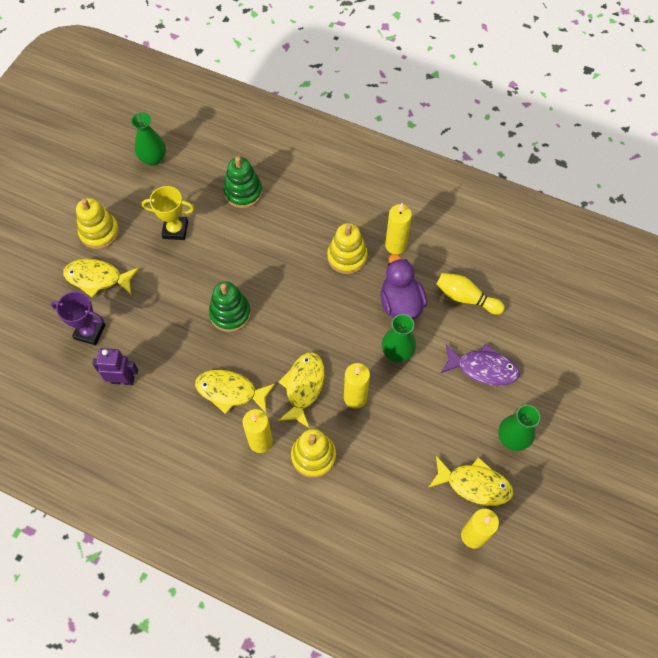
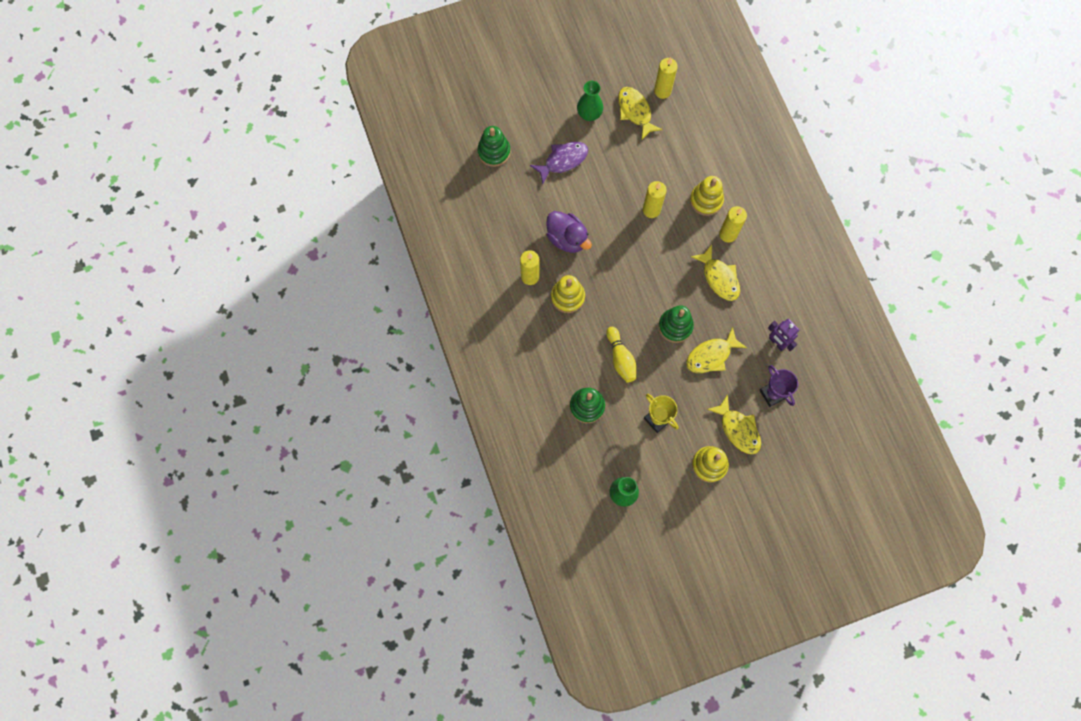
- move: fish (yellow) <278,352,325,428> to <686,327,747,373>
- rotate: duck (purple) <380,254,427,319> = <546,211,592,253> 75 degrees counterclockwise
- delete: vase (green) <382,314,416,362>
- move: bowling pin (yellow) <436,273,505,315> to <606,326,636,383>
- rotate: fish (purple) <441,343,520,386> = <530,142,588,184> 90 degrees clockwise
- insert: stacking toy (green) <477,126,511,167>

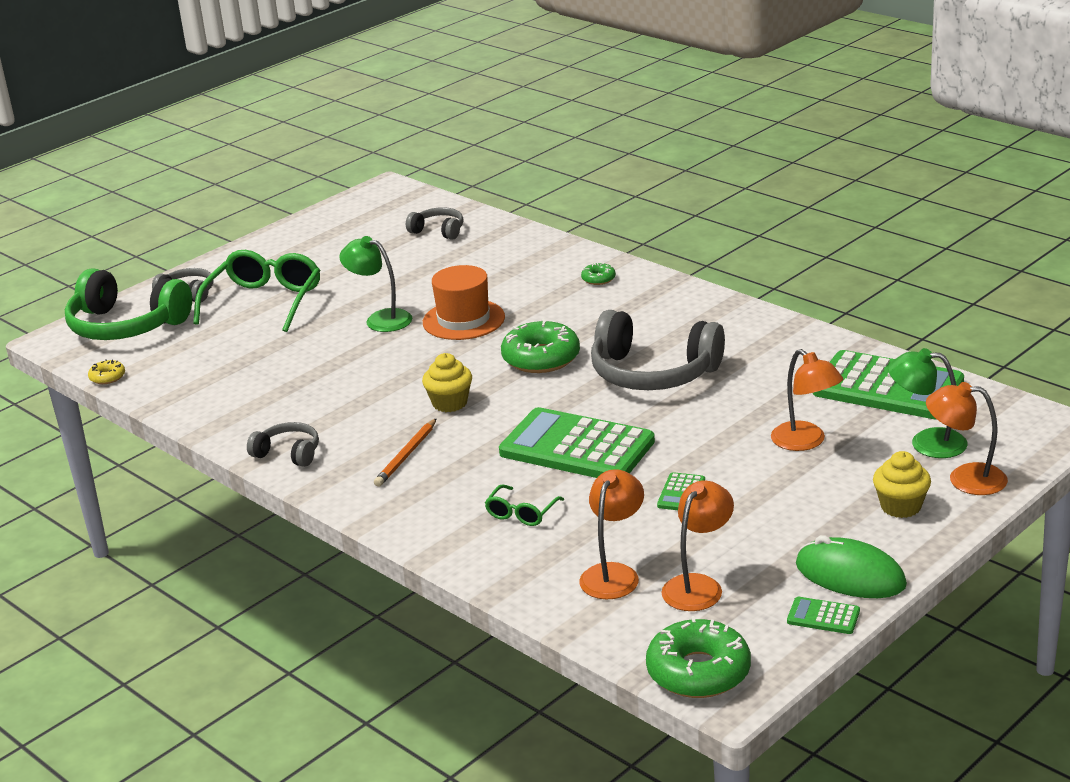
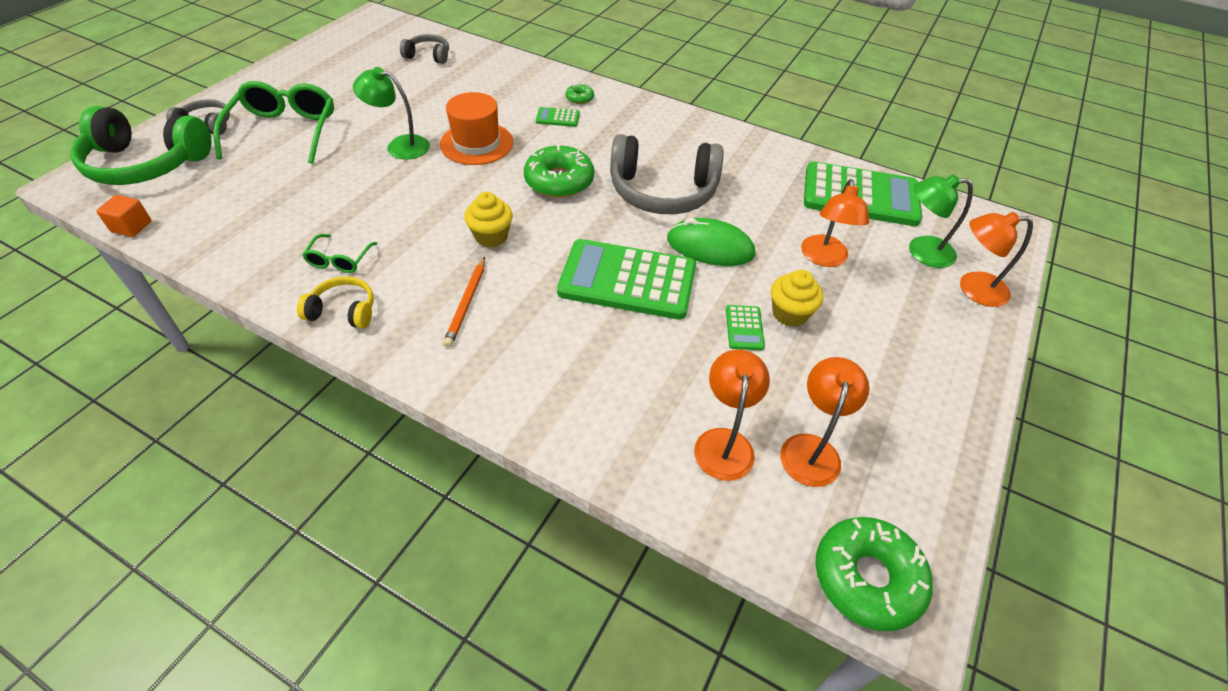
- replace: donut (yellow) <88,359,125,384> to cube (orange) <96,195,152,237>
- recolor: headphones (grey) <247,422,319,467> to headphones (yellow) <297,276,374,329>
- move: glasses (green) <485,484,564,526> to <302,234,378,273>
- rotate: lamp (orange) <771,349,843,451> = <801,179,869,267> 60 degrees clockwise
- move: calculator (green) <787,597,860,634> to <536,107,580,127>
- move: mouse (green) <796,535,907,598> to <667,218,755,266>
- move: cupcake (yellow) <873,451,931,518> to <771,270,823,327>

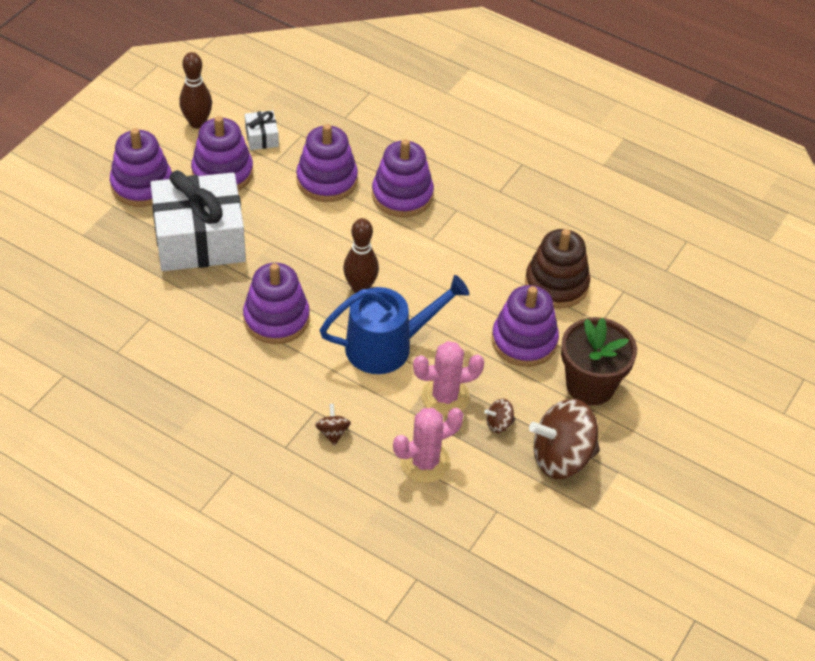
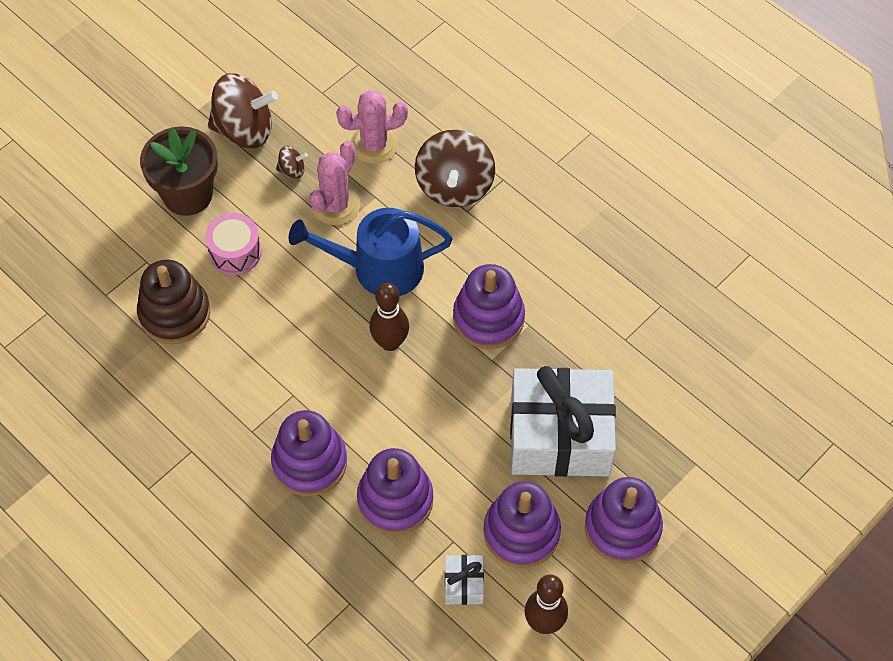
- resize: spinning top (brown) <315,404,351,446> = <415,130,495,207> x2.27
- rotate: cactus (pink) <413,341,484,416> = <309,141,360,225> 60 degrees counterclockwise
- replace: stacking toy (purple) <492,285,559,367> to drum (pink) <205,213,262,275>

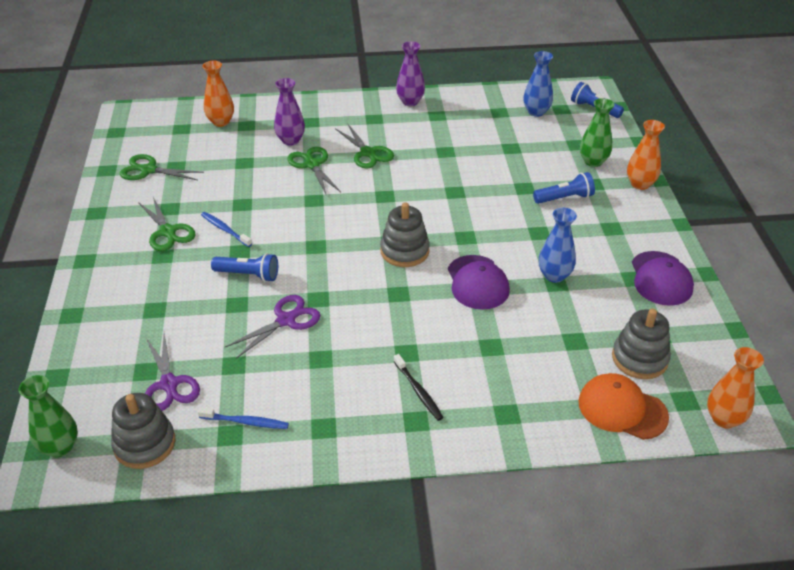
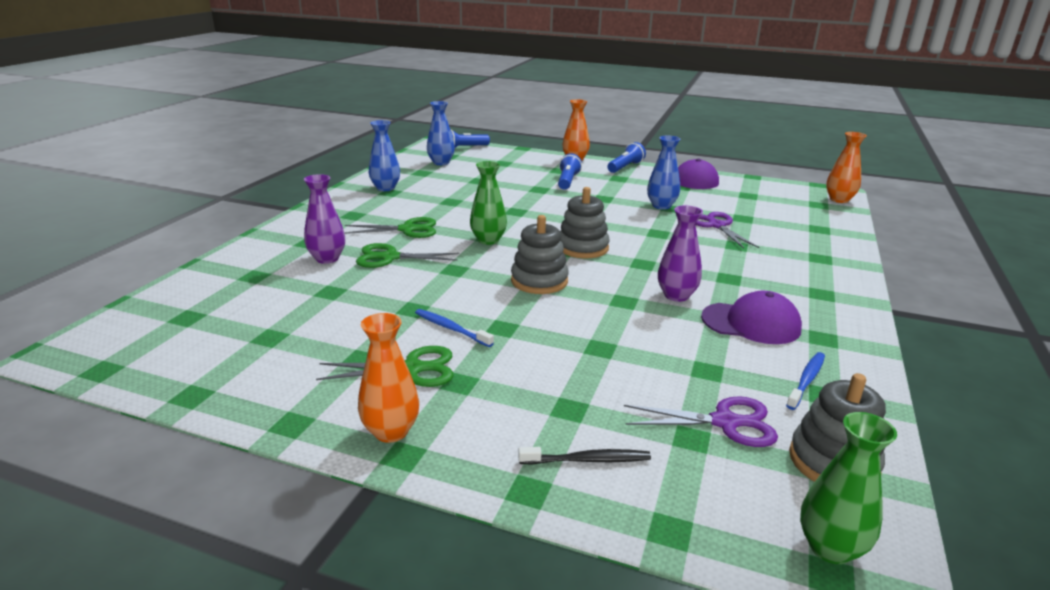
- delete: scissors (green) <120,154,204,180>
- rotate: toothbrush (blue) <201,212,252,247> = <415,309,494,347> 60 degrees clockwise
- move: vase (orange) <202,61,234,127> to <358,313,419,443>
- move: flashlight (blue) <211,253,278,282> to <608,142,646,173>
- move: scissors (purple) <225,295,321,359> to <696,212,759,249>
- move: toothbrush (black) <394,354,444,421> to <518,447,651,464>
- move: vase (purple) <396,41,425,106> to <658,205,703,302>
- move: cap (purple) <448,255,510,310> to <701,291,802,344>
- delete: cap (orange) <578,373,669,440>
- move: vase (green) <580,98,614,167> to <470,161,507,245>
- move: stacking toy (grey) <612,308,671,379> to <511,215,569,294>
- insert: vase (blue) <369,120,400,191>

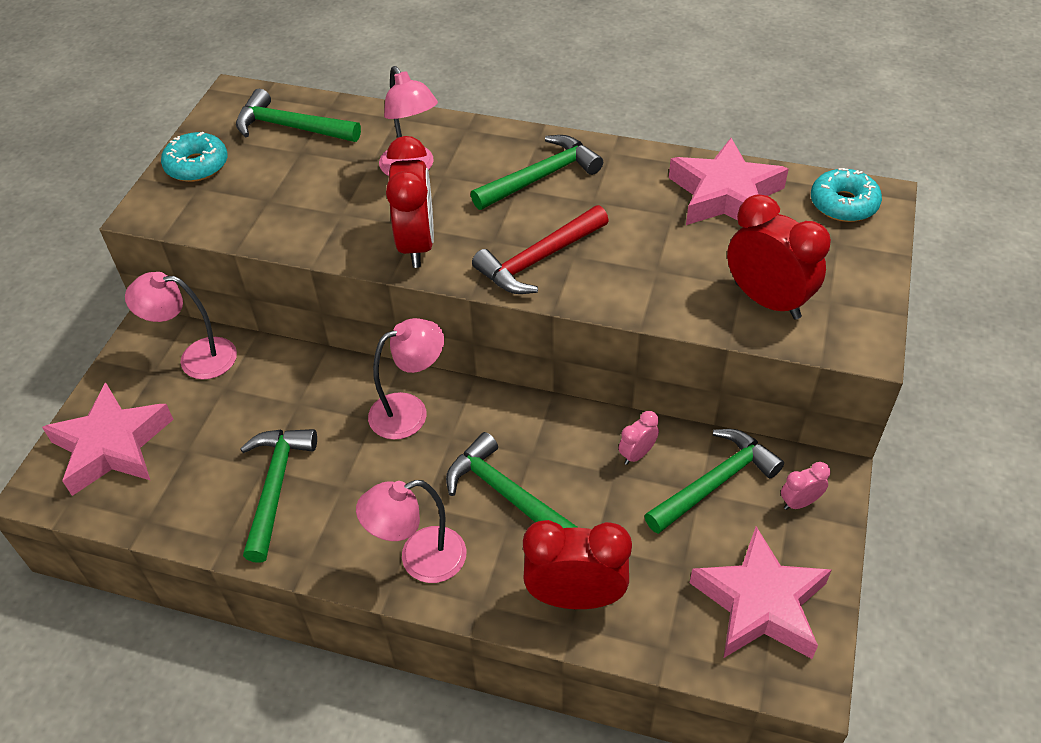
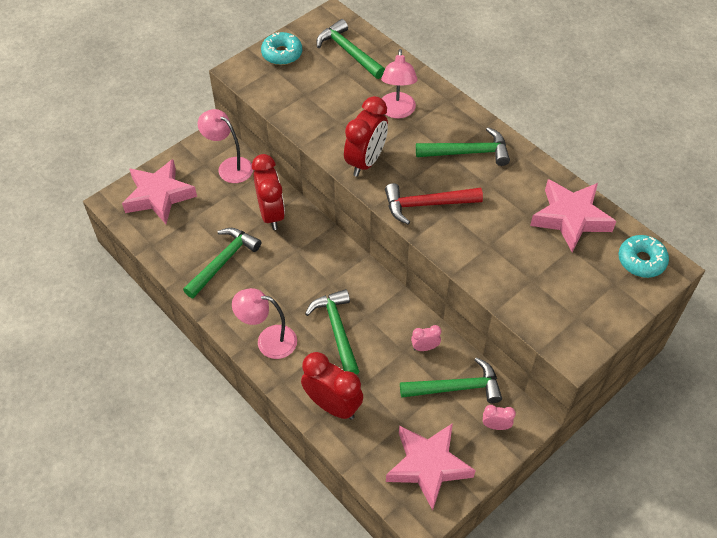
- delete: lamp (pink) <368,318,444,440>
- move: clock (red) <727,195,831,320> to <252,154,285,230>

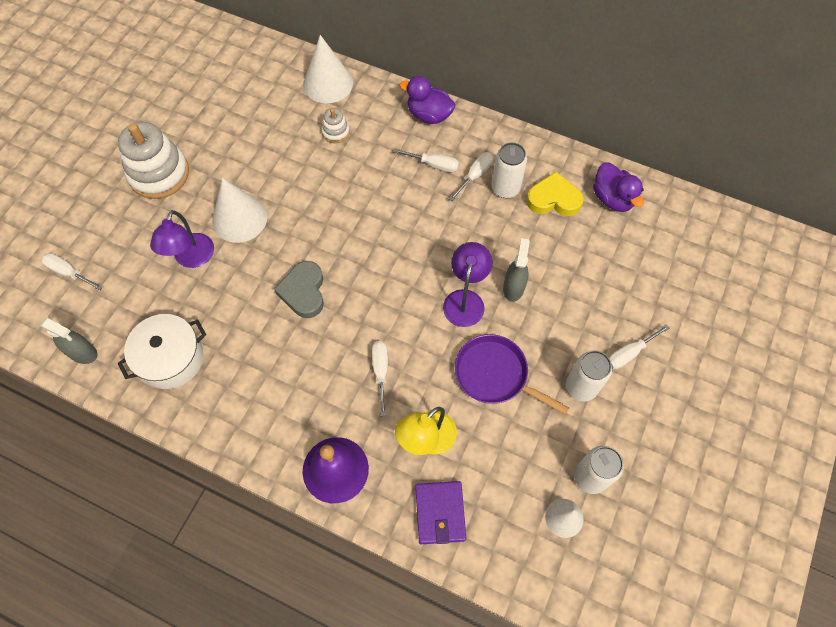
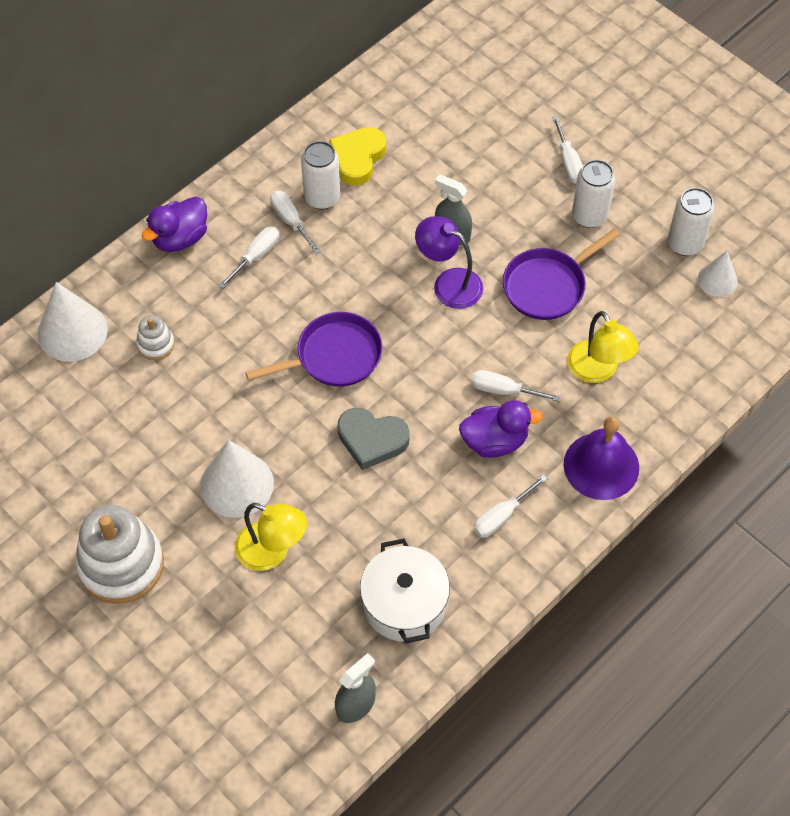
- move: screwdriver (white) <41,253,103,291> to <474,474,548,538>
- recolor: lamp (purple) <150,210,214,268> to lamp (yellow) <235,503,307,571>
- delete: wallet (purple) <415,481,466,544>
- move: duck (purple) <593,162,644,212> to <459,400,543,458>
- insert: pan (purple) <245,312,383,387>

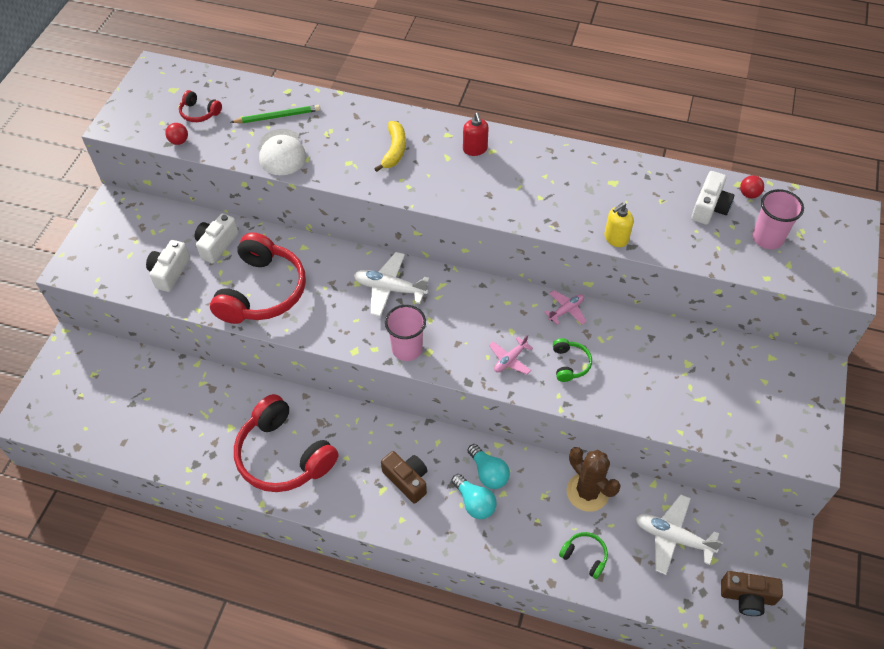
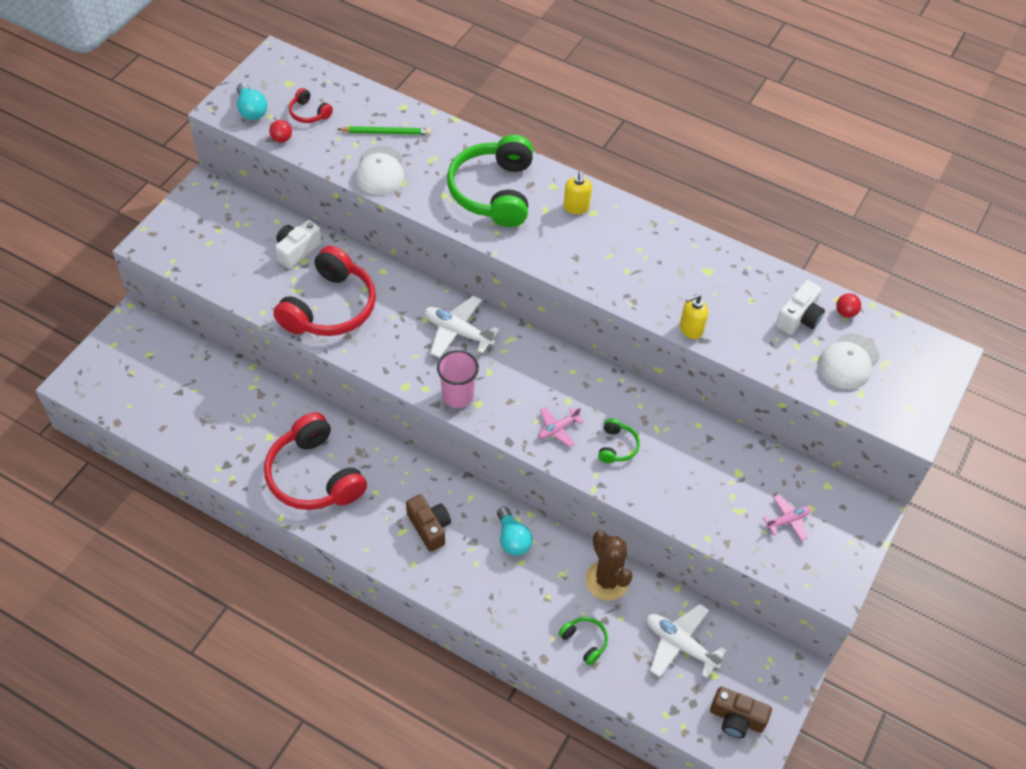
- delete: camera (white) <146,240,190,292>
- replace: banana (yellow) <374,121,406,172> to headphones (green) <447,135,533,227>
- move: light bulb (turquoise) <451,474,497,519> to <237,83,267,120>
- recolor: soap dispenser (red) <463,113,489,156> to soap dispenser (yellow) <563,171,592,214>
- move: plane (pink) <544,290,587,325> to <763,495,811,541>
- replace: cup (pink) <752,189,804,249> to cap (white) <818,334,880,389>

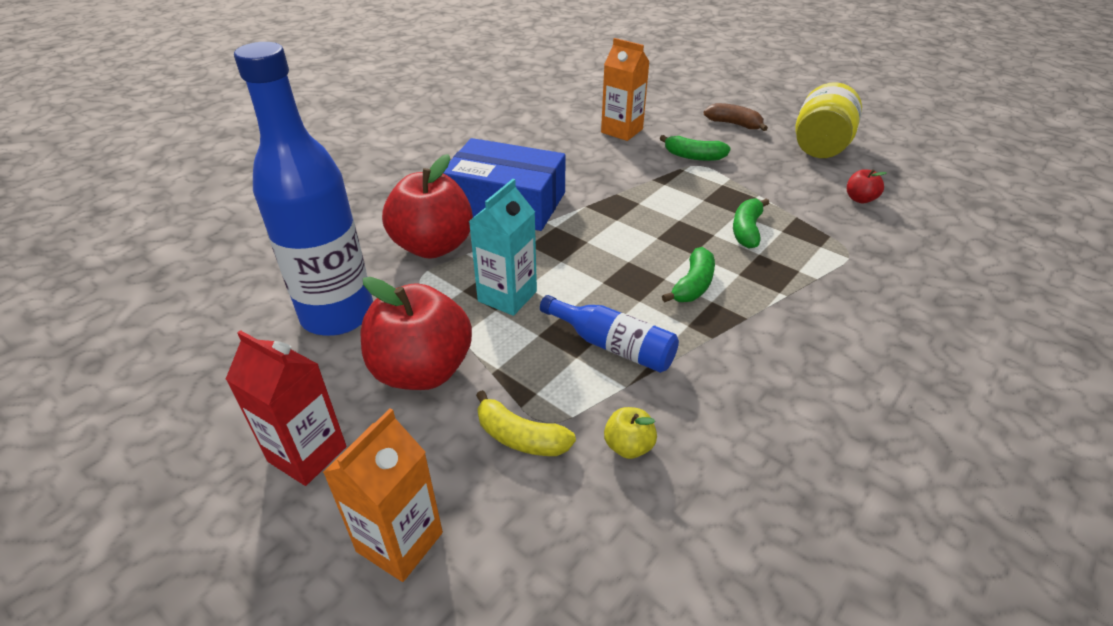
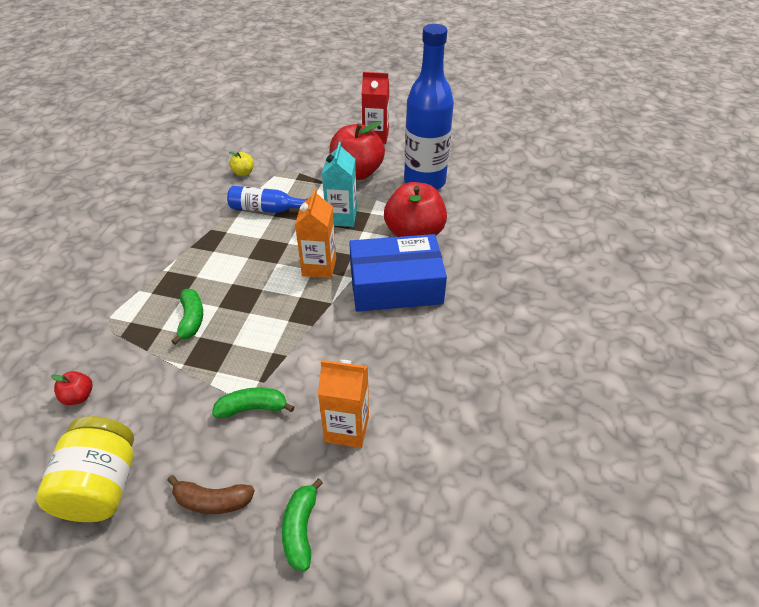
- move: carton (orange) <323,408,443,582> to <295,189,336,278>
- delete: banana (yellow) <476,390,576,456>
- move: banana (green) <662,247,715,302> to <282,478,323,571>

